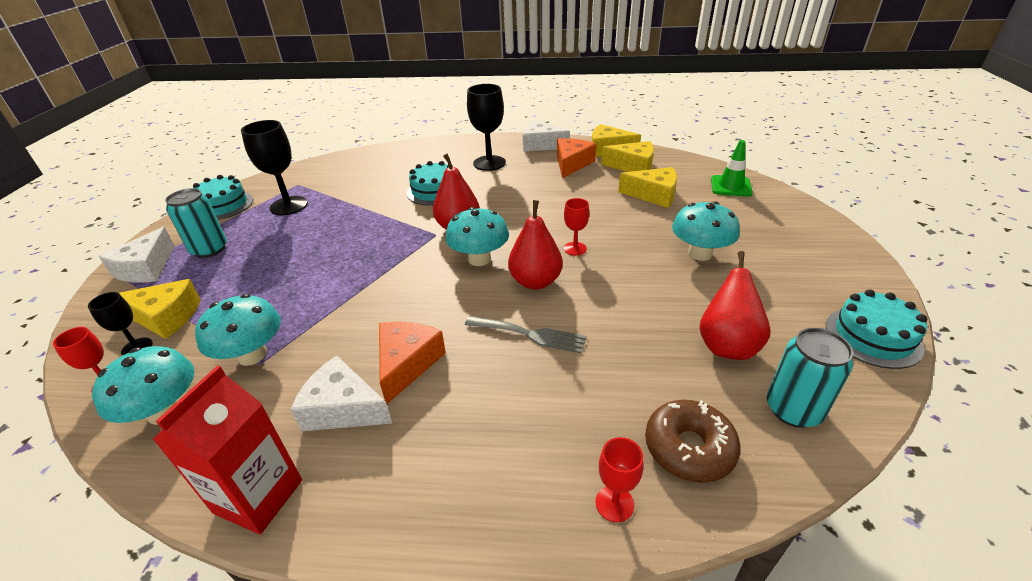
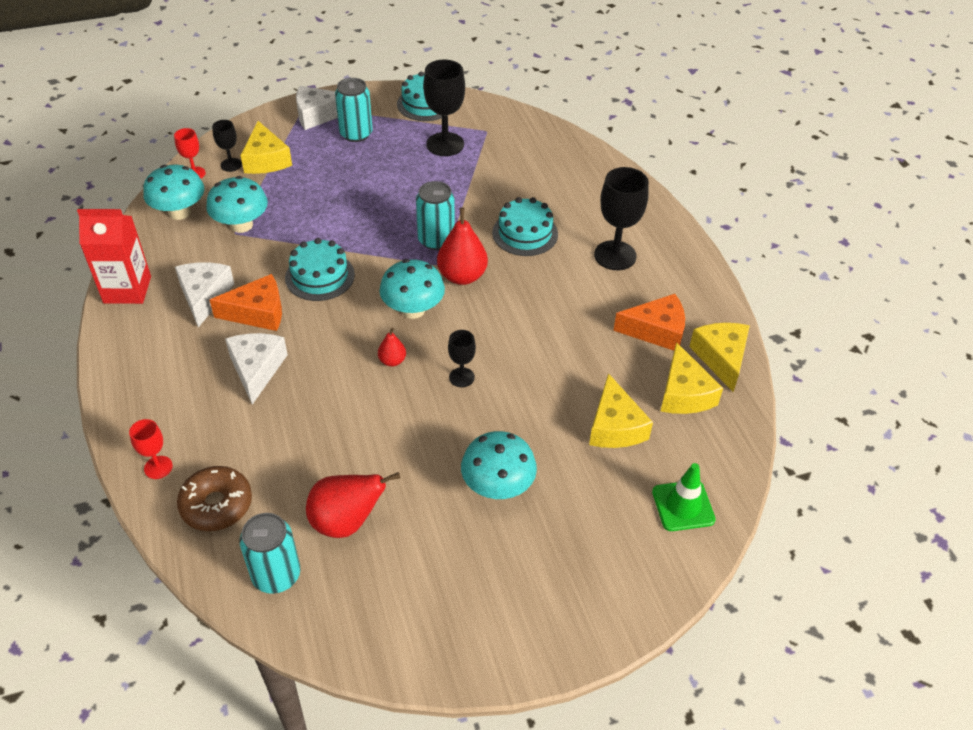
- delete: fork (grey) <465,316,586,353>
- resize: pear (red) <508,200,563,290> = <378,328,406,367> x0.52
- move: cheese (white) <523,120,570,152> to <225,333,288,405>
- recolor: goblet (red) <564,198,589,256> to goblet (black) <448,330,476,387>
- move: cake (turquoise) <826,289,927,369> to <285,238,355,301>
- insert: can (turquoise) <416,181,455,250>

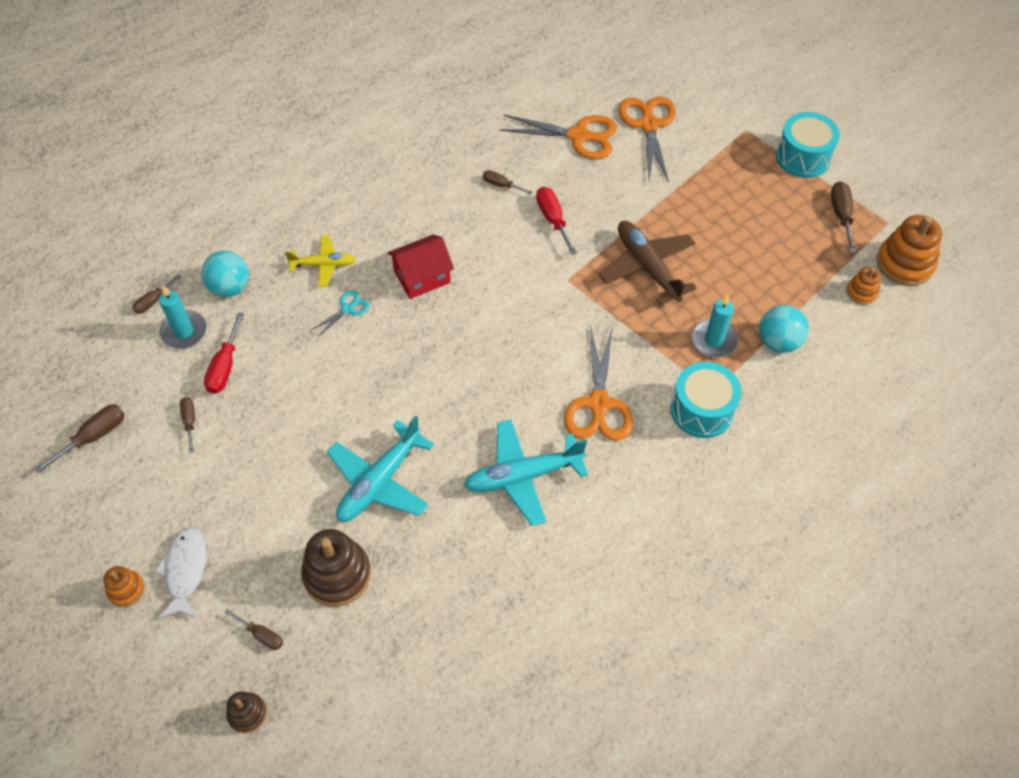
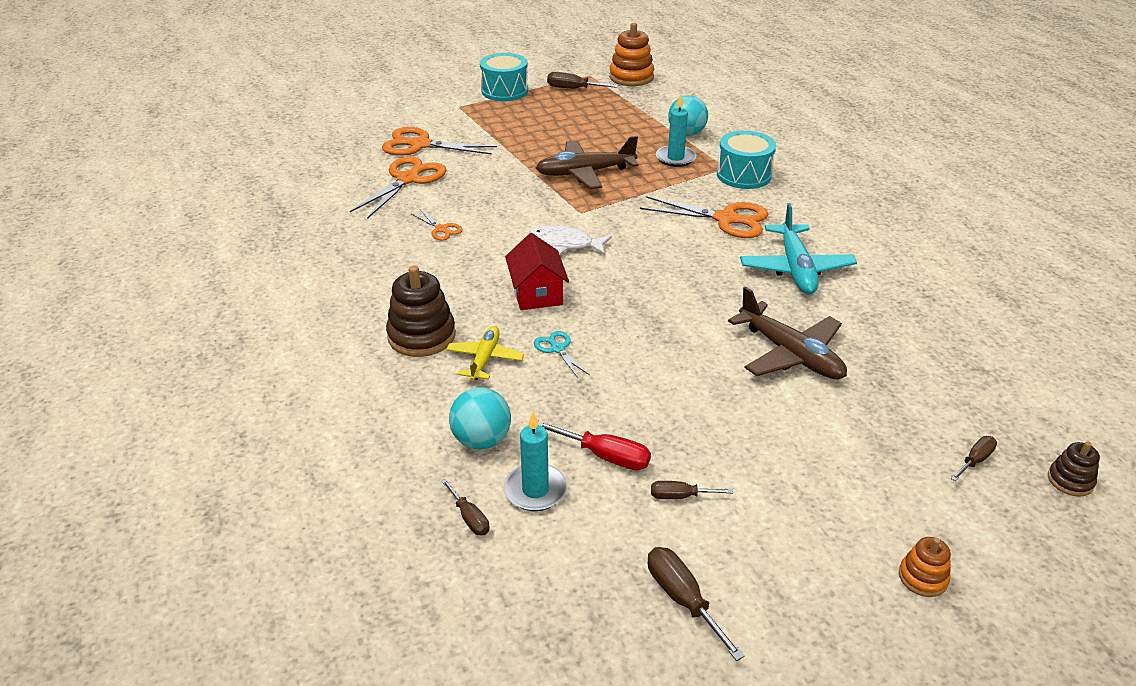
- move: fish (white) <154,527,207,618> to <527,225,612,255>
- move: stacking toy (brown) <301,529,371,606> to <386,266,456,357>
- recolor: plane (turquoise) <327,416,434,522> to plane (brown) <728,286,847,379>
- replace: screwdriver (brown) <483,170,532,195> to scissors (orange) <412,210,463,240>
- delete: screwdriver (red) <536,187,577,255>
- delete: stacking toy (orange) <846,267,881,305>

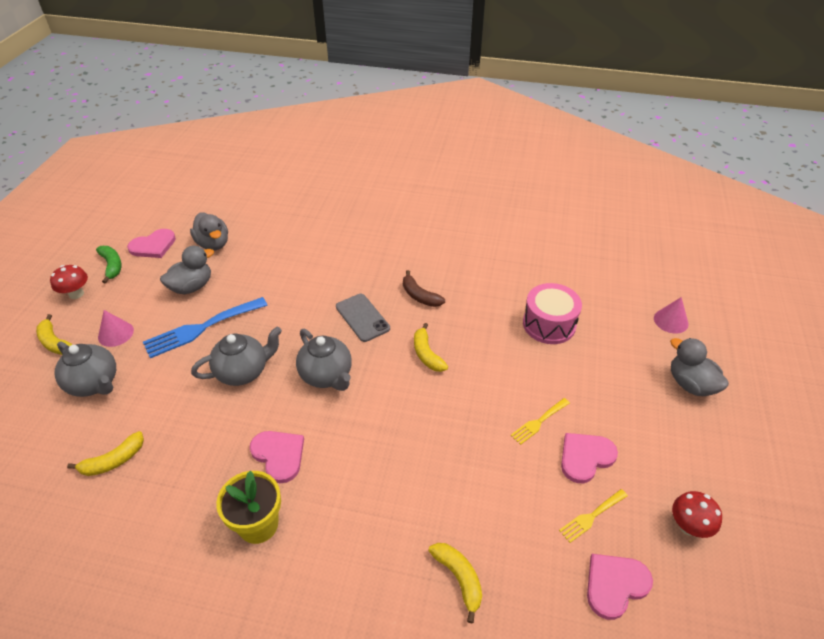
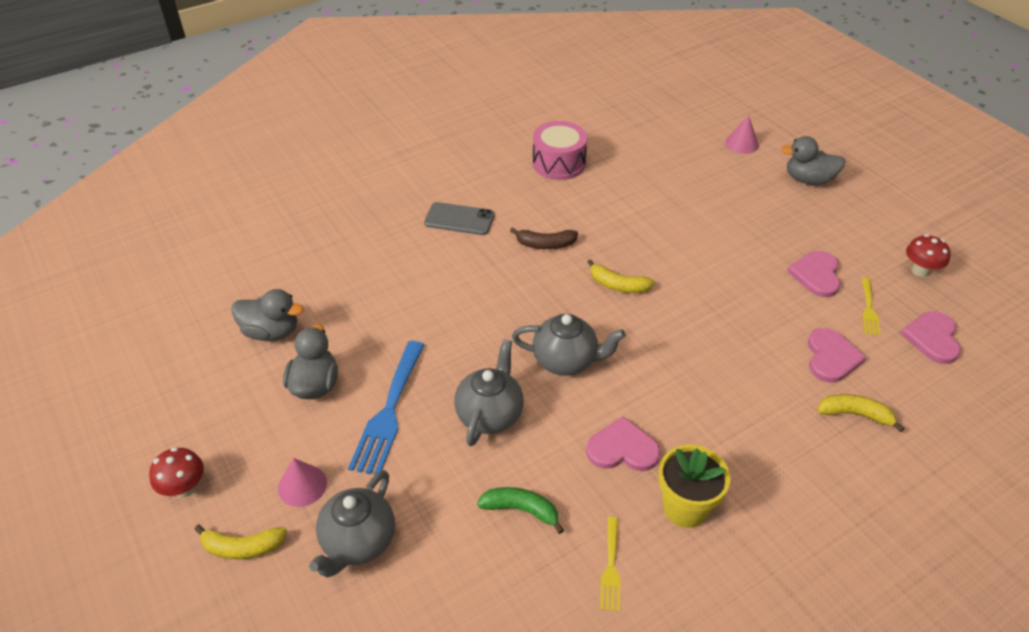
- rotate: teapot (grey) <55,341,116,397> = <309,470,395,578> 120 degrees clockwise
- delete: banana (yellow) <67,431,144,476>
- move: banana (green) <96,246,122,284> to <477,487,564,534>
- move: heart (pink) <127,229,176,258> to <808,328,867,382>
- move: phone (grey) <336,294,390,342> to <424,202,495,235>
- move: fork (yellow) <511,398,570,445> to <600,517,621,612>
- move: drum (pink) <523,283,582,344> to <532,121,588,180>

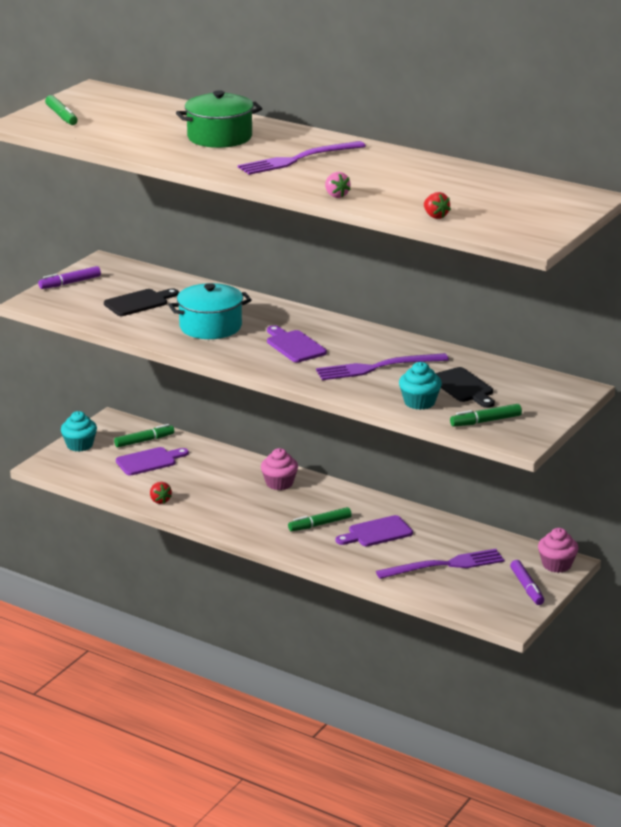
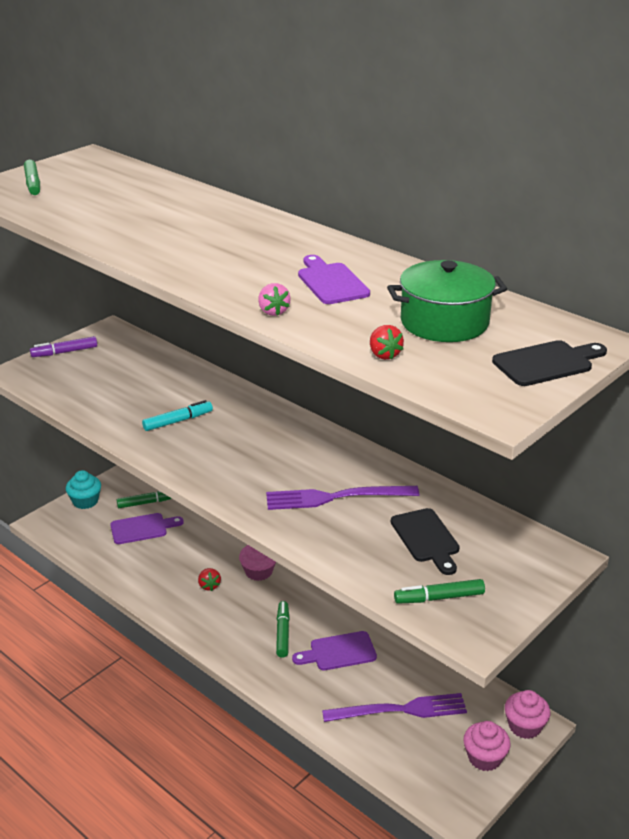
- move: cutting board (black) <104,288,179,316> to <492,340,607,386>
- move: strawberry (red) <150,482,172,504> to <198,568,221,591>
- replace: pot (turquoise) <169,283,252,339> to marker (turquoise) <142,400,213,431>
- move: pot (green) <176,90,262,148> to <387,260,507,342>
- delete: fork (purple) <238,141,366,175>
- move: cutting board (purple) <267,325,327,362> to <298,255,370,304>
- rotate: marker (green) <288,507,352,532> = <276,601,290,658> 105 degrees clockwise
- delete: cupcake (turquoise) <399,362,442,410>
- replace: marker (purple) <510,560,544,605> to cupcake (pink) <463,721,511,771>

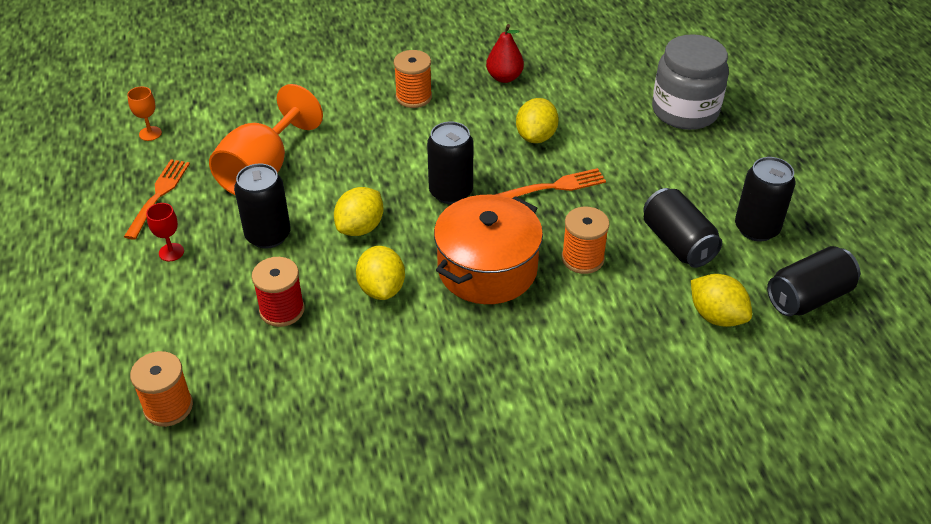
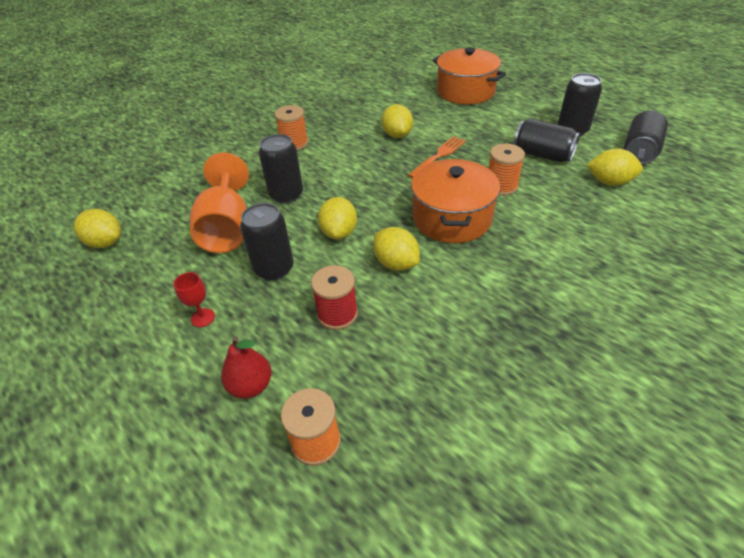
- delete: fork (orange) <124,159,190,240>
- replace: goblet (orange) <127,87,162,141> to lemon (yellow) <74,209,121,248>
- move: can (black) <427,122,473,204> to <259,134,303,203>
- move: pear (red) <486,24,524,83> to <221,336,271,398>
- replace: jar (grey) <652,34,729,130> to pot (orange) <433,47,506,104>

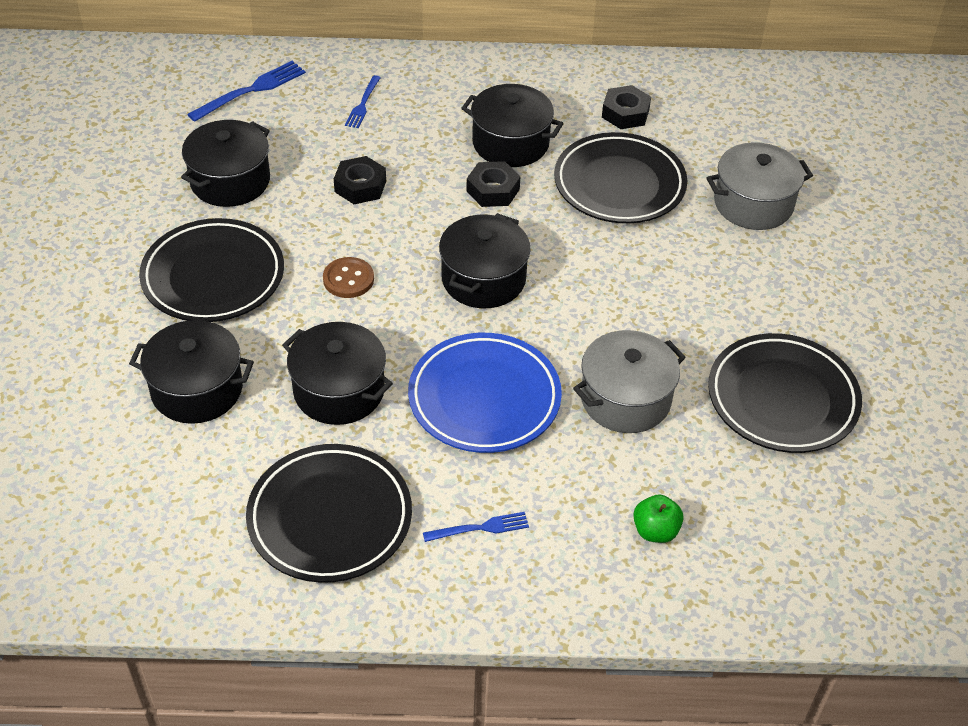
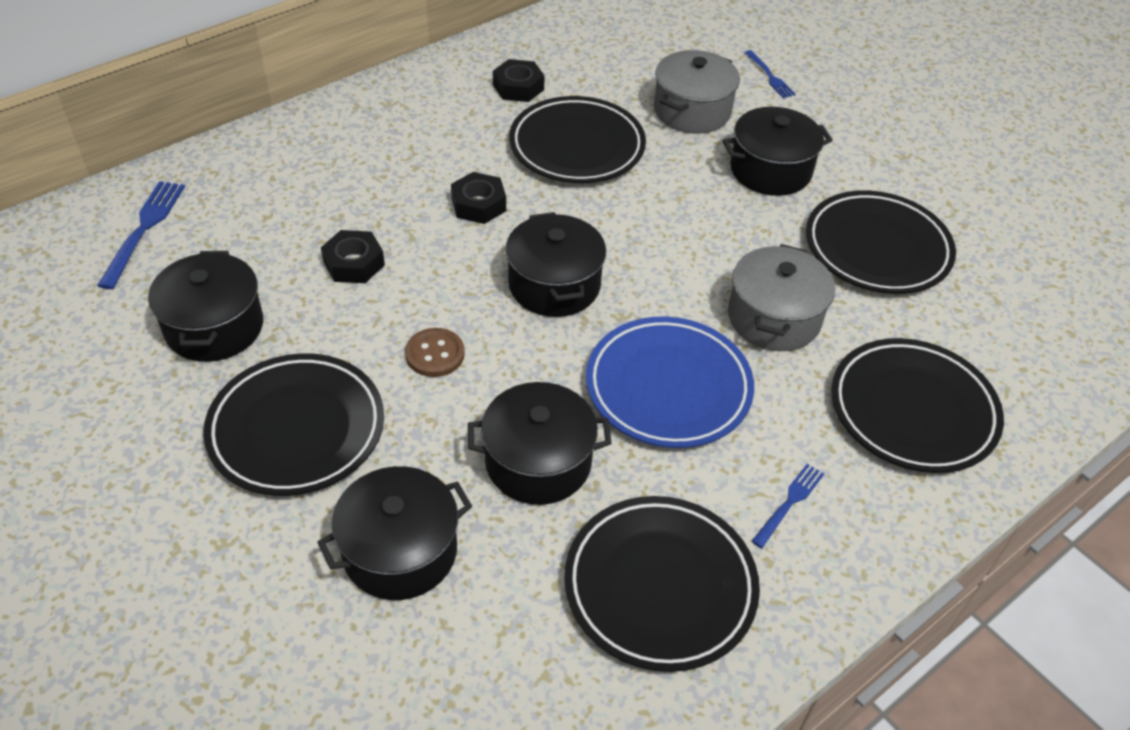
- move: fork (blue) <345,75,381,128> to <745,50,796,98>
- move: pot (black) <461,84,563,167> to <722,107,832,196>
- replace: apple (green) <633,495,684,543> to plate (black) <831,338,1004,473>

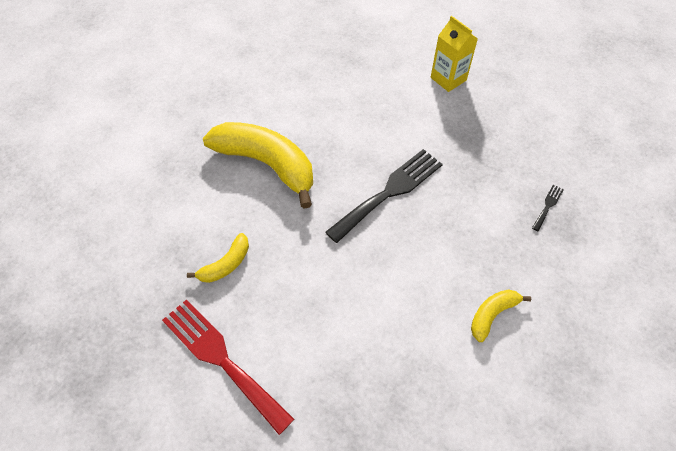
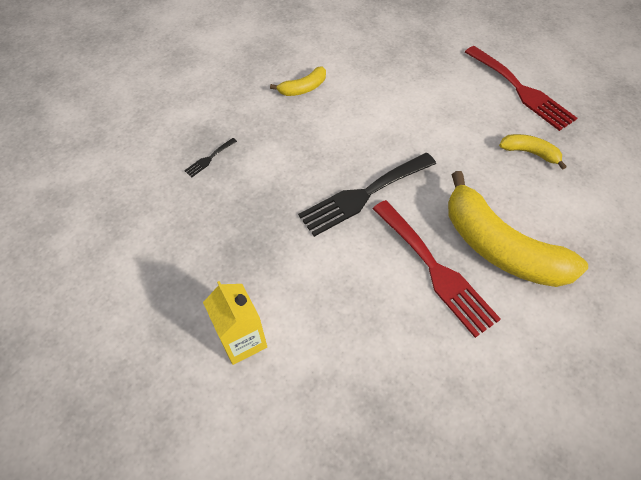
- rotate: banana (yellow) <187,233,249,283> = <499,134,567,170> 60 degrees clockwise
- insert: fork (red) <373,200,501,338>

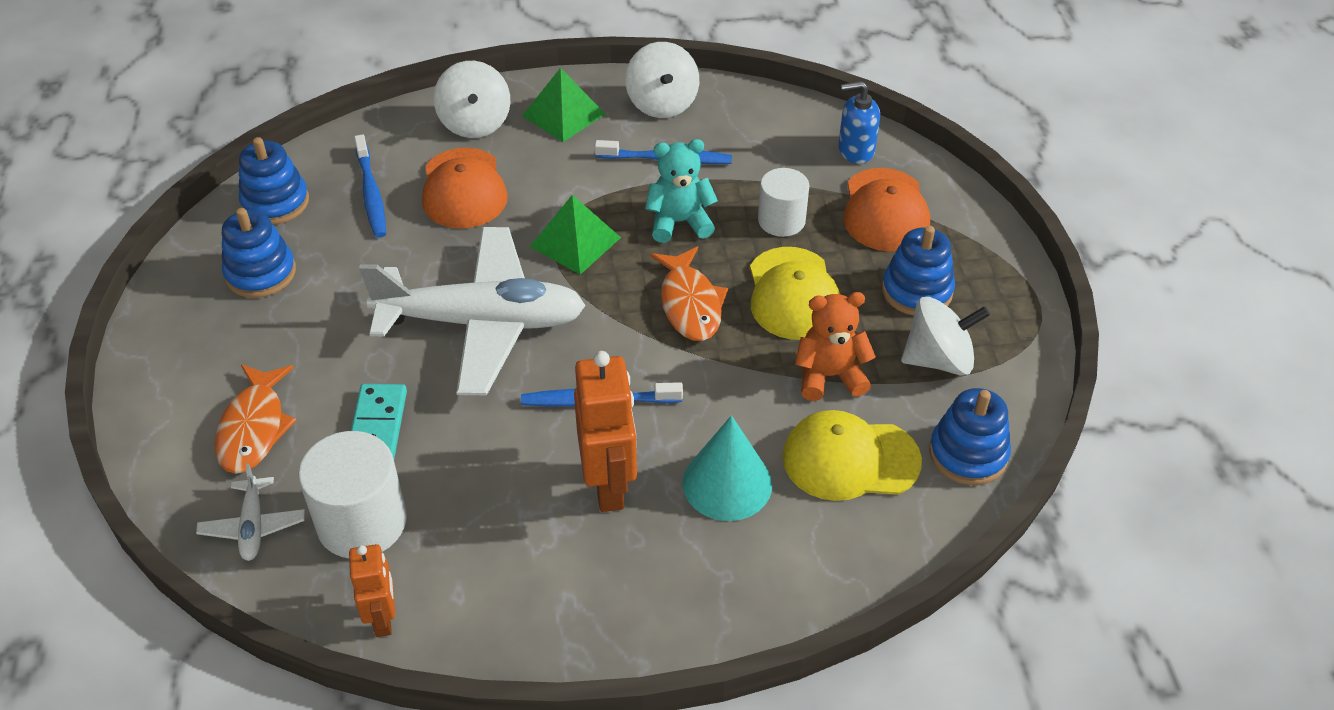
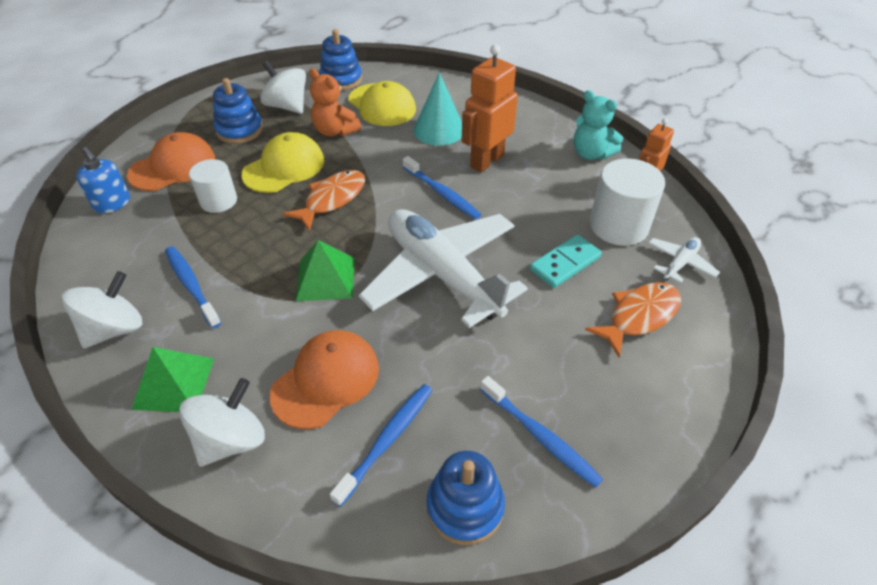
- replace: stacking toy (blue) <222,208,296,298> to toothbrush (blue) <480,376,603,488>
- move: teddy bear (turquoise) <645,139,718,243> to <573,90,623,160>

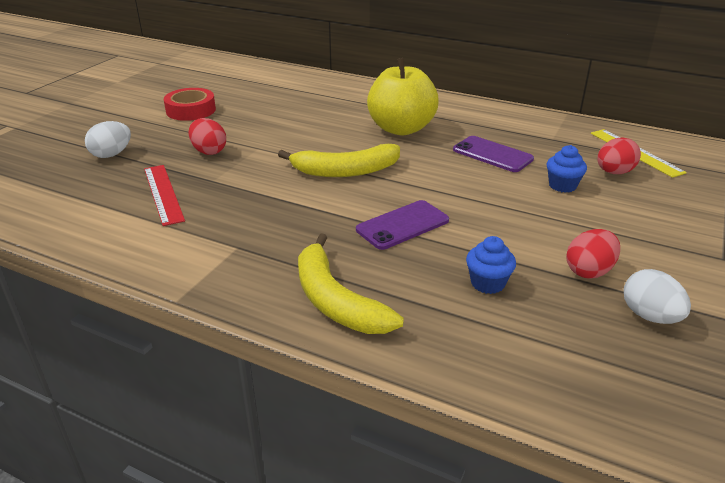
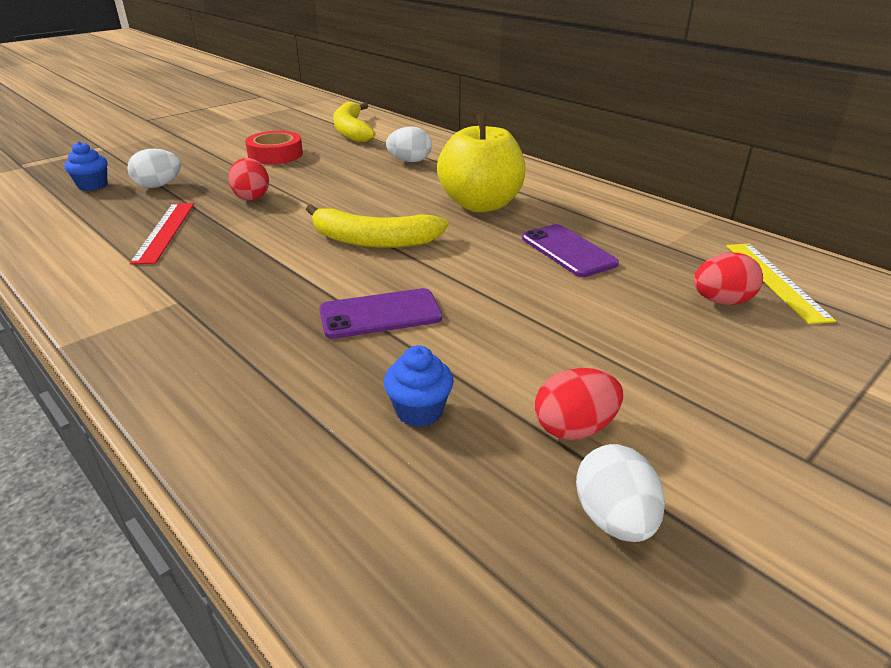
- move: banana (yellow) <298,234,404,334> to <333,102,376,142>
- move: cupcake (blue) <546,145,587,193> to <64,142,107,191>
- insert: egg (white) <386,126,432,162>

